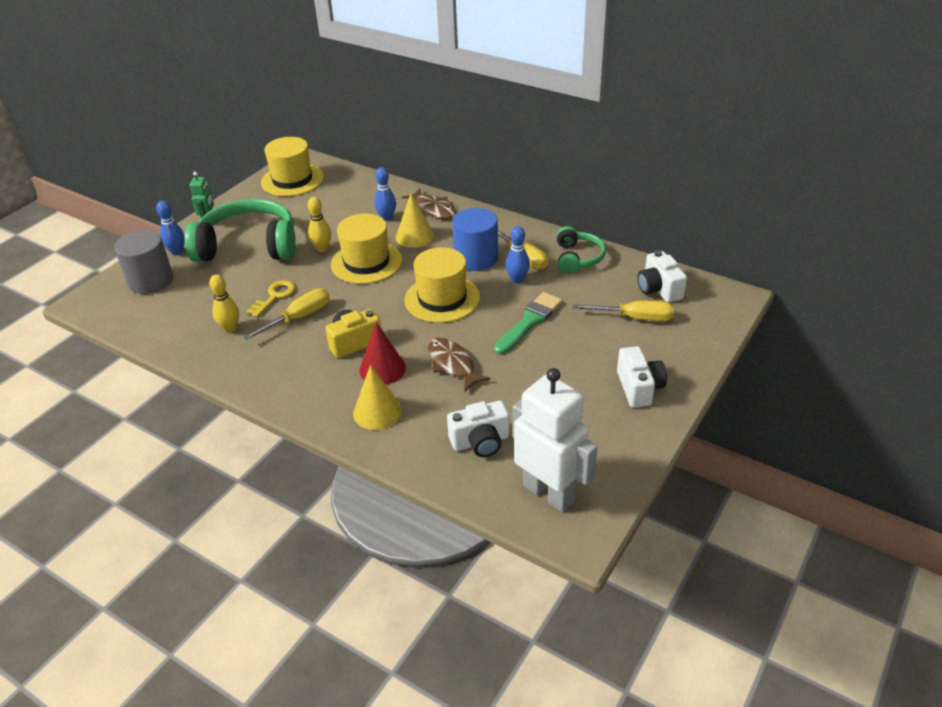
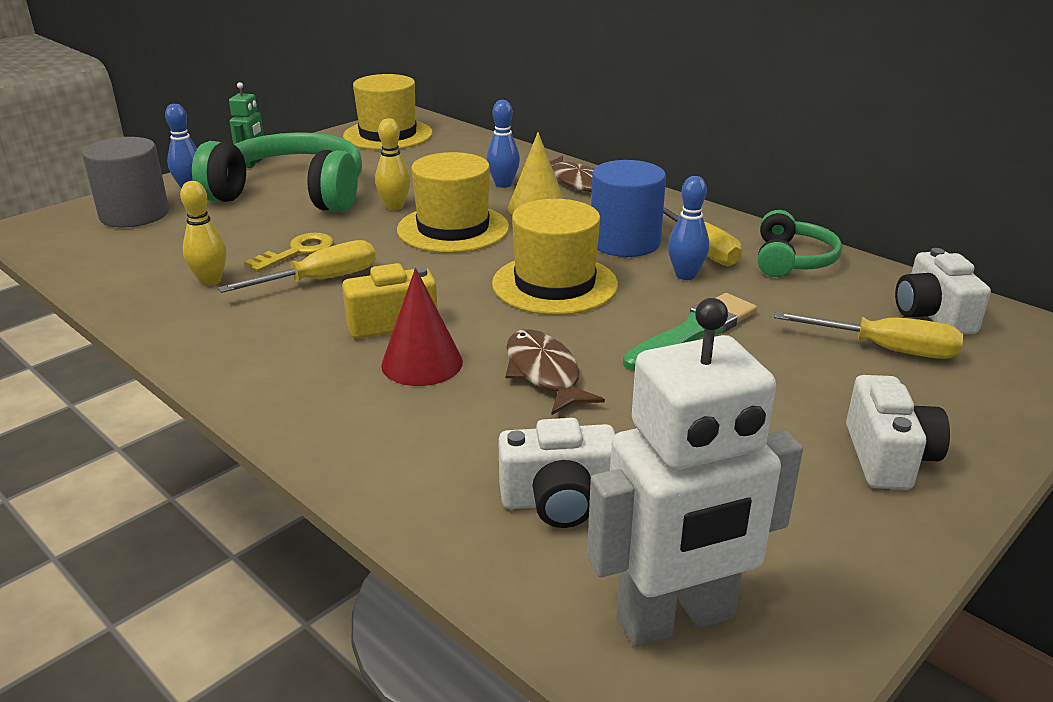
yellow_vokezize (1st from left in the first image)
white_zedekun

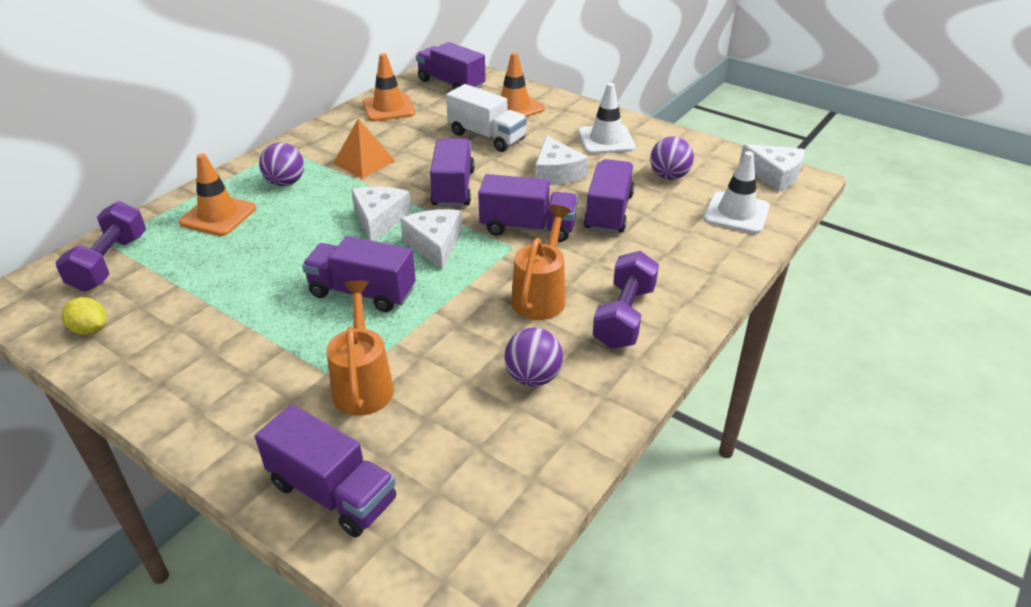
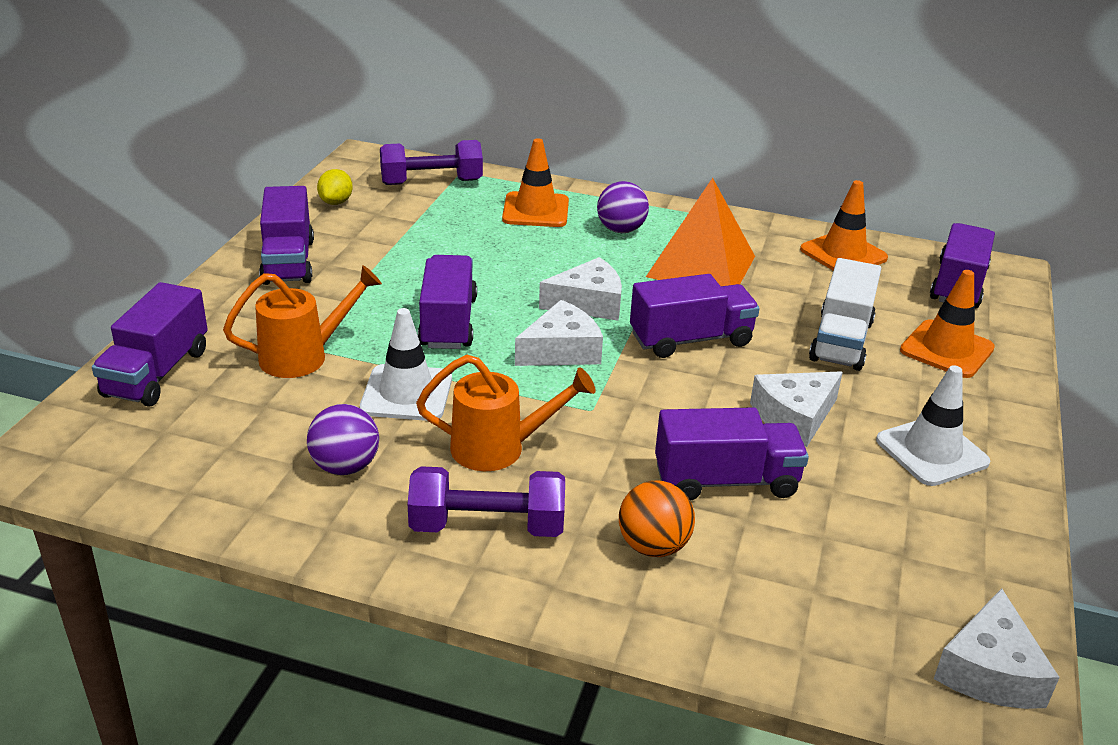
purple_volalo (3rd from left in the first image)
orange_volalo
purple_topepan (2nd from left)
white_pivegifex (1st from left)
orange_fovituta

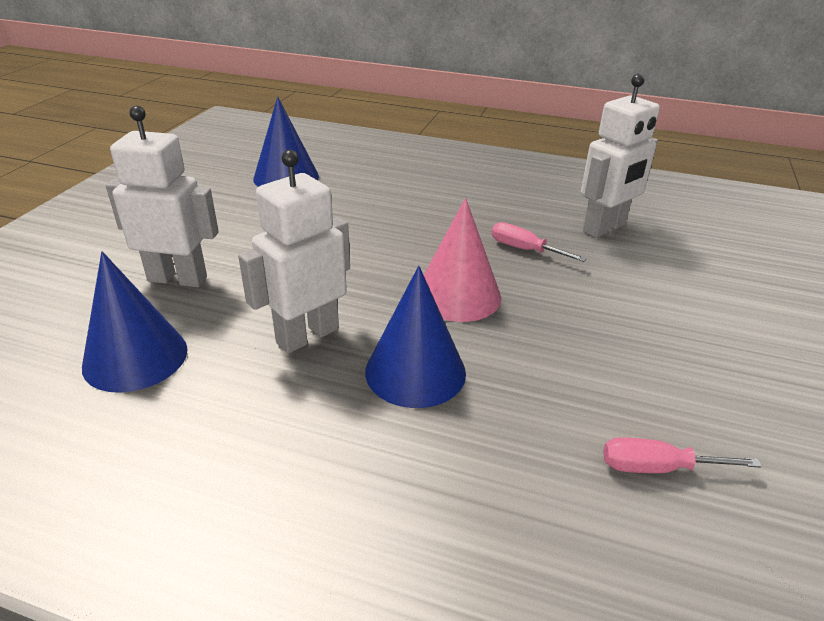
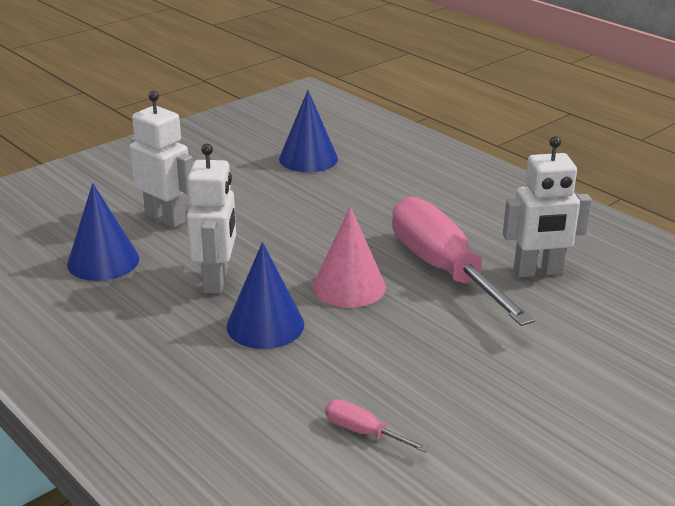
white_zedekun (2nd from left)
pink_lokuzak (2nd from left)

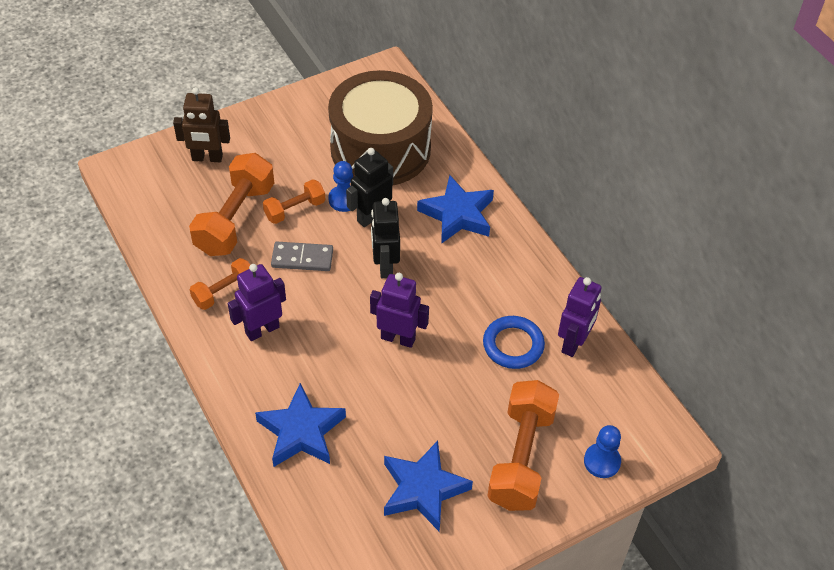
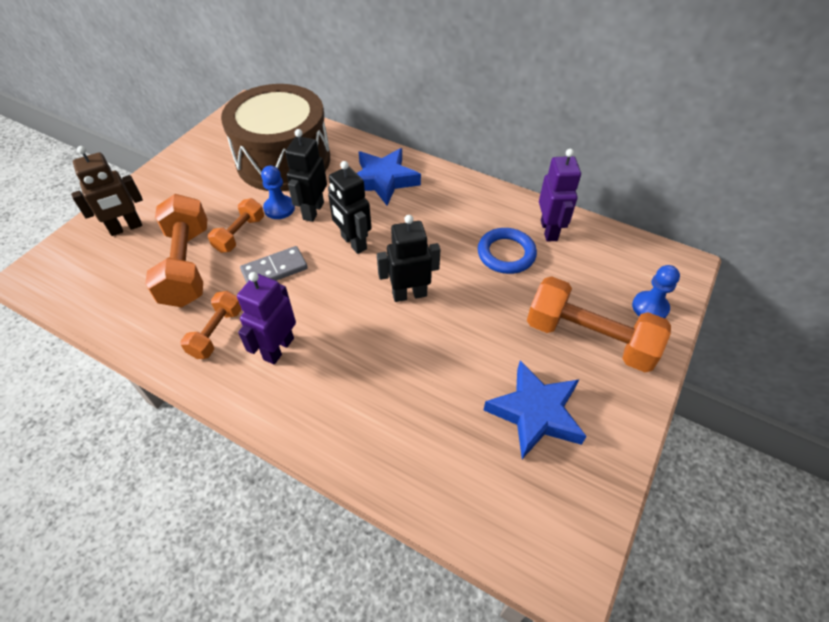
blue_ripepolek (1st from left in the first image)
black_zedekun (3rd from left)
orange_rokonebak (4th from left)

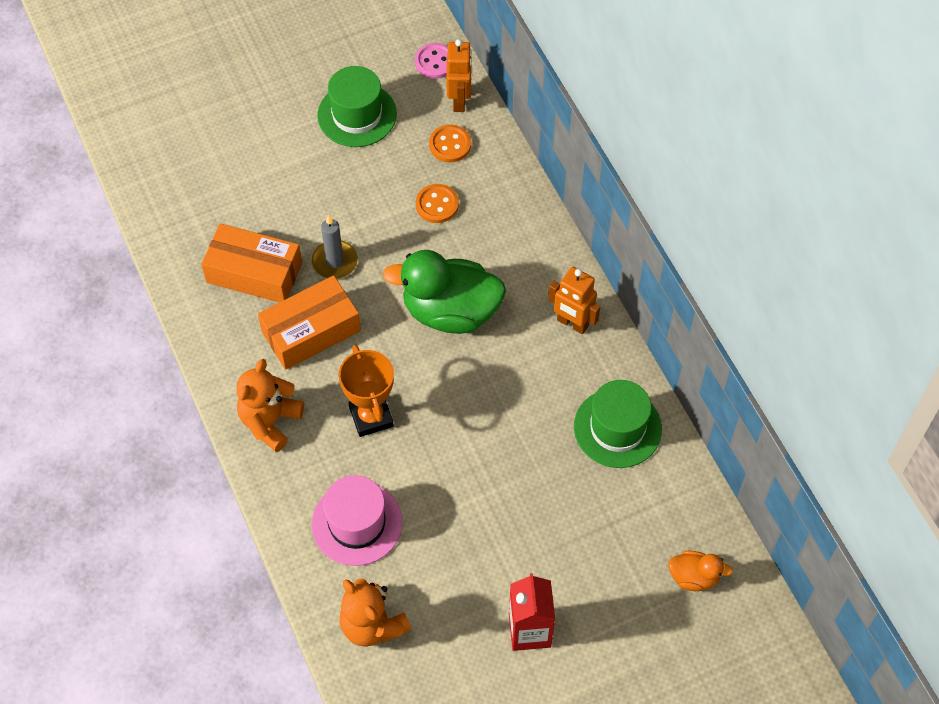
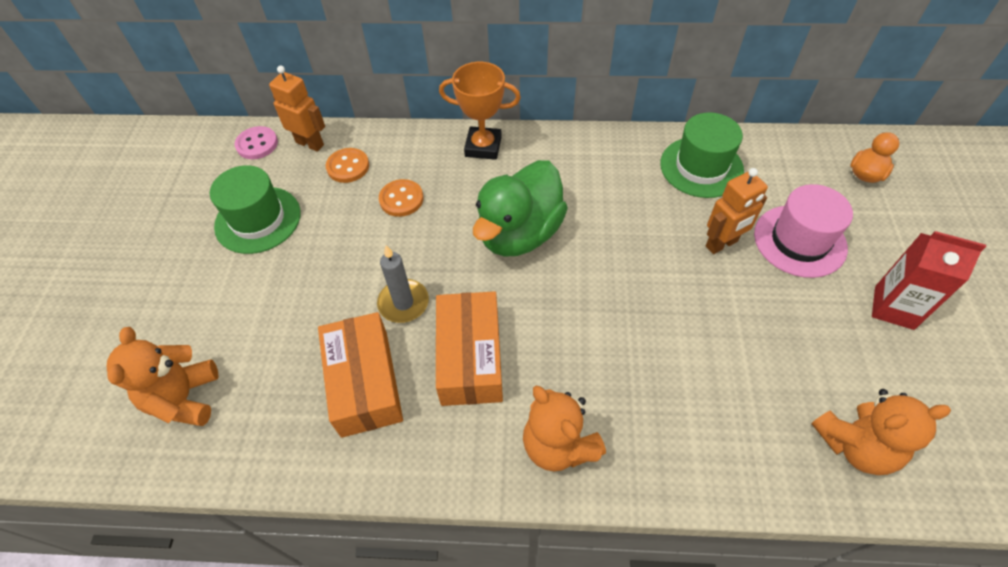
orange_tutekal (1st from left)
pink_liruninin
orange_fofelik
orange_zedekun (2nd from left)
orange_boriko (1st from left)

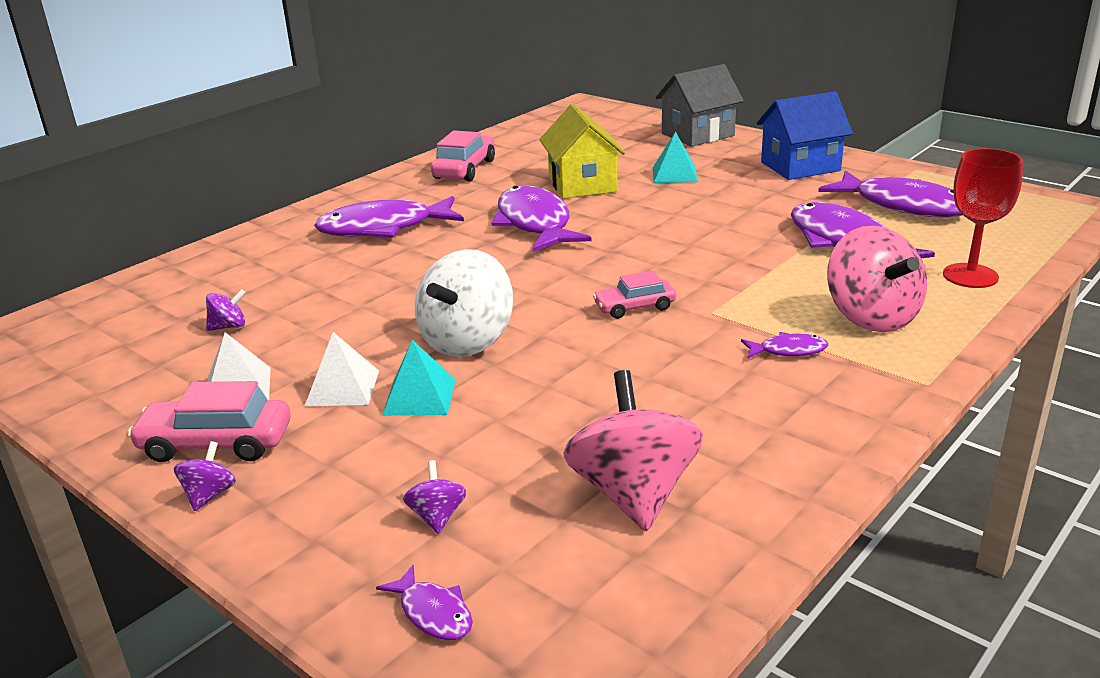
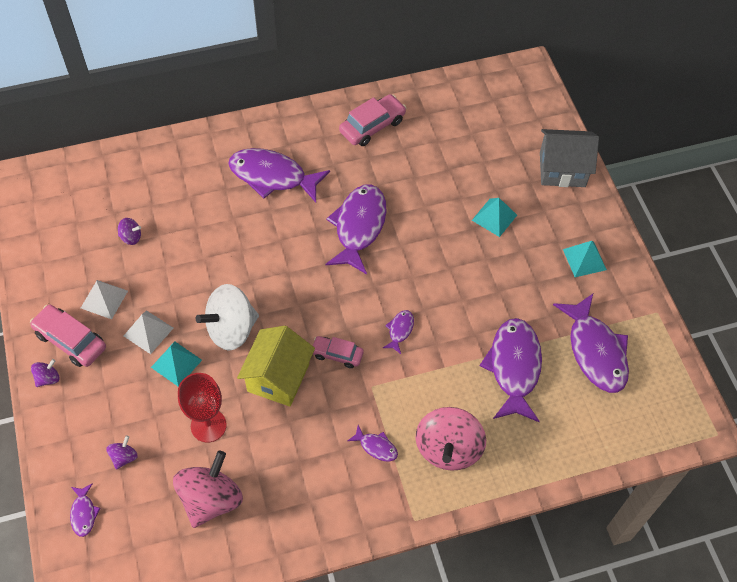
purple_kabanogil (5th from left)
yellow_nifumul
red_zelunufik
turquoise_fovituta (3rd from left)

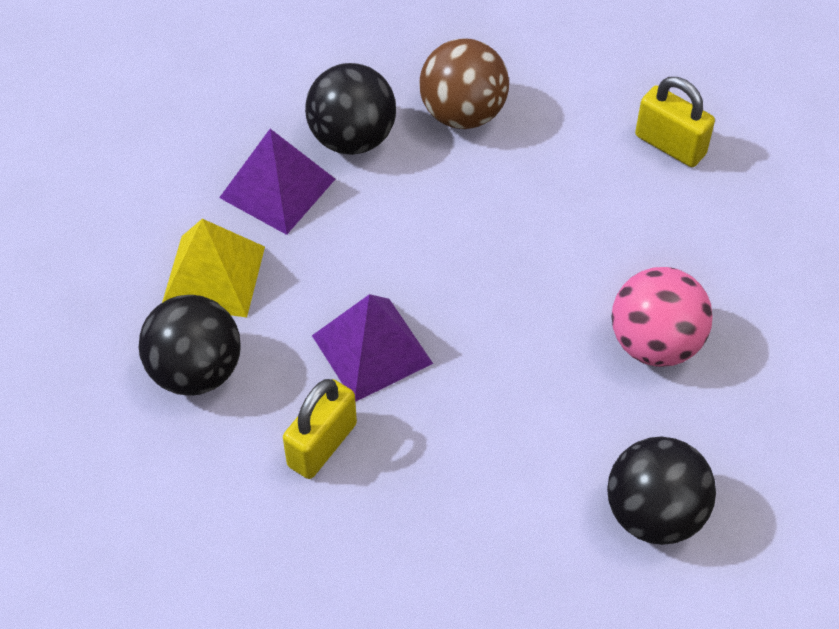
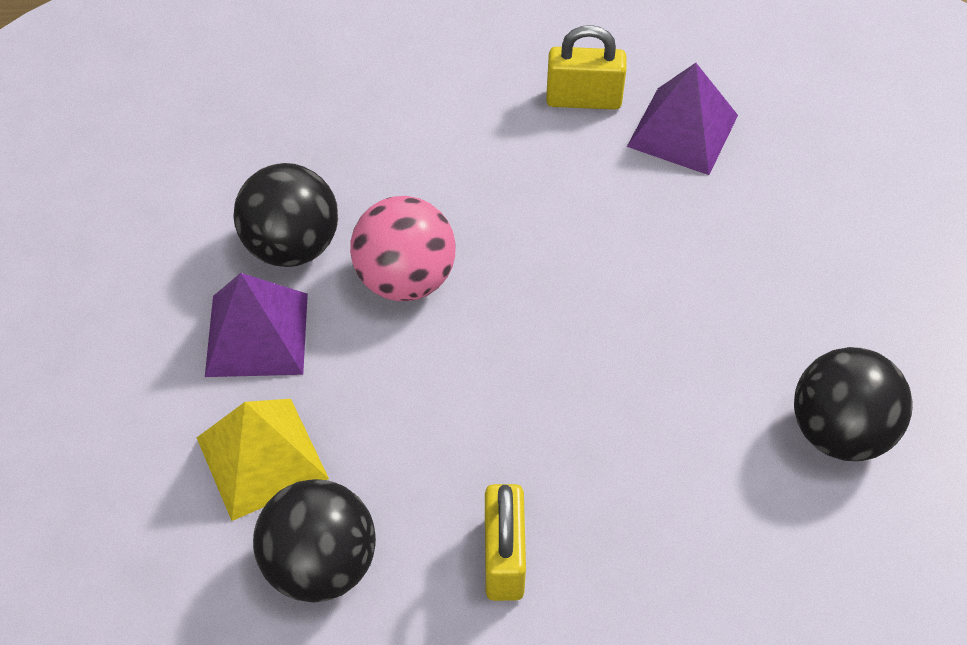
brown_volalo
purple_fovituta (2nd from left)
pink_volalo

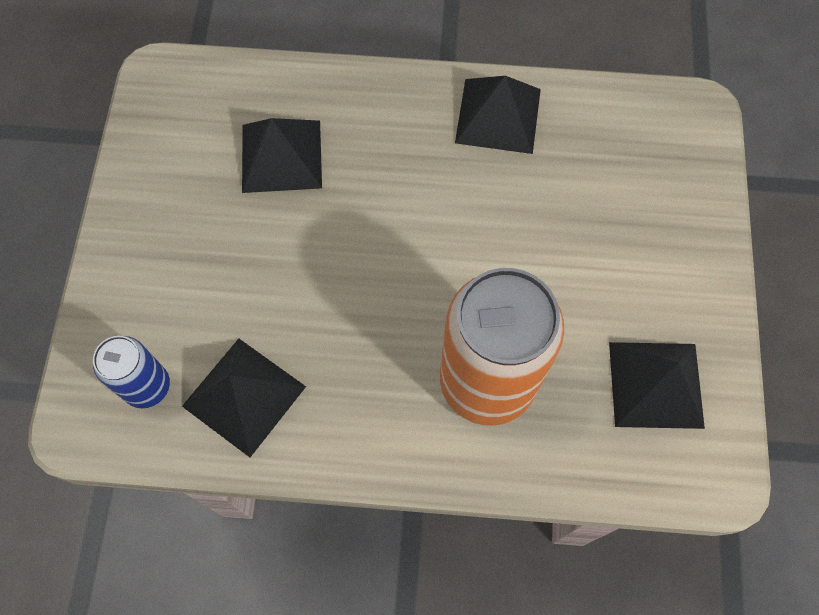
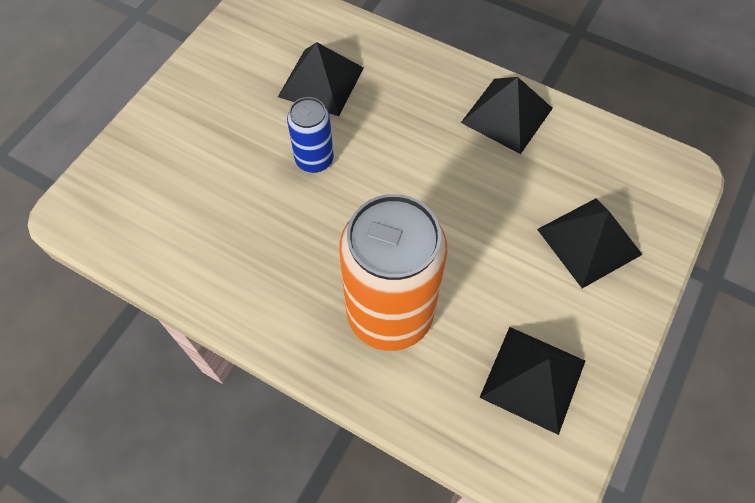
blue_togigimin
black_fovituta (4th from left)

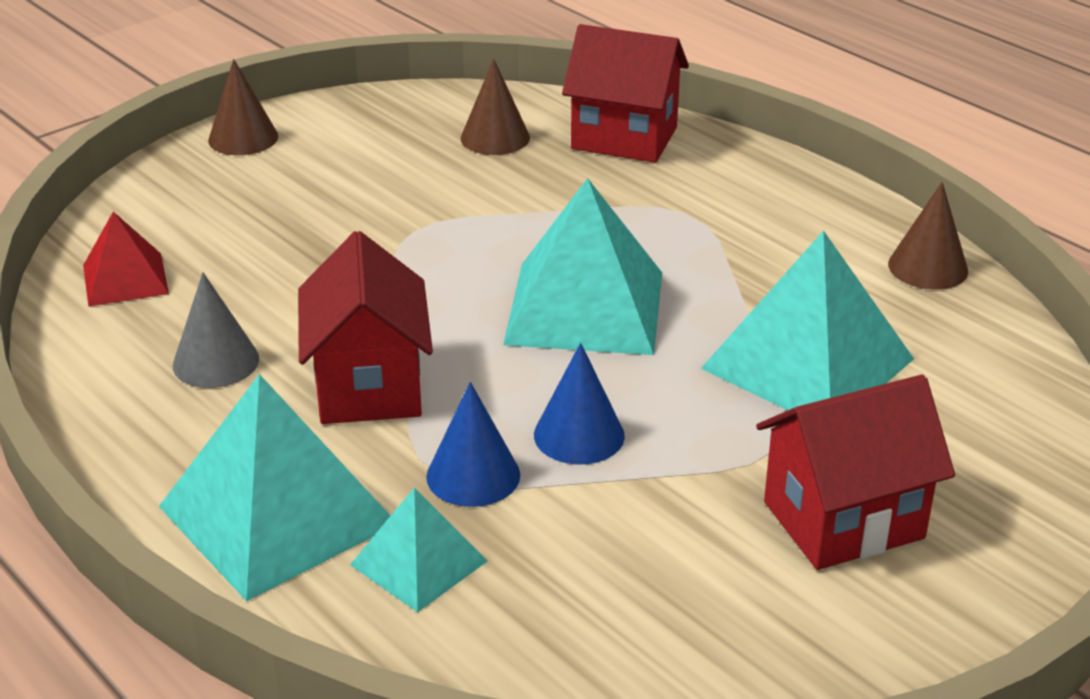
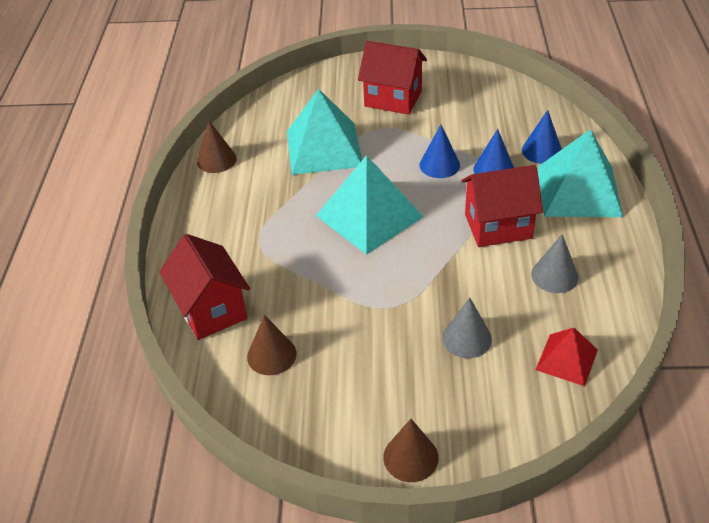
grey_vokezize (1st from left)
blue_vokezize (3rd from left)
red_nifumul (3rd from left)

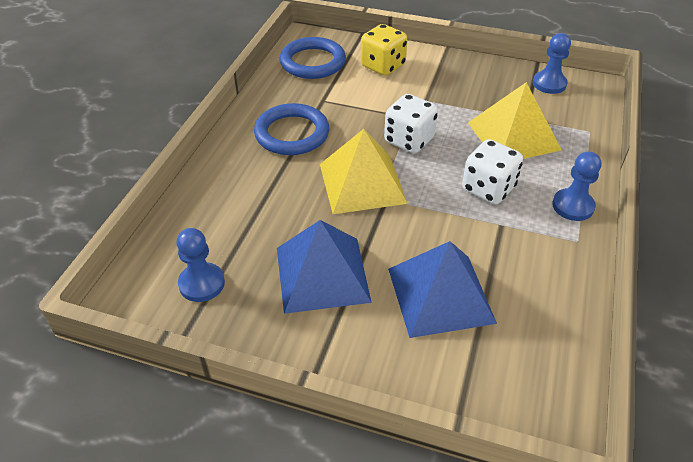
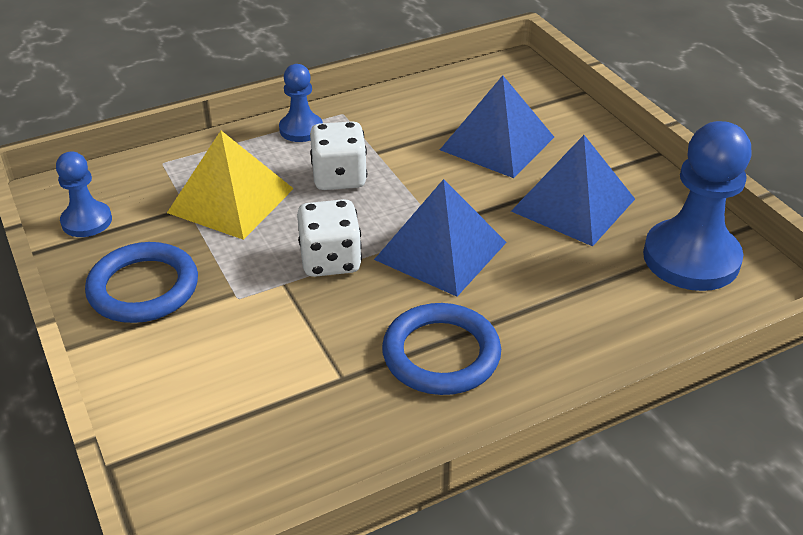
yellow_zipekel
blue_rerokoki (1st from left)
blue_fovituta (1st from left)
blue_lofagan (3rd from left)

